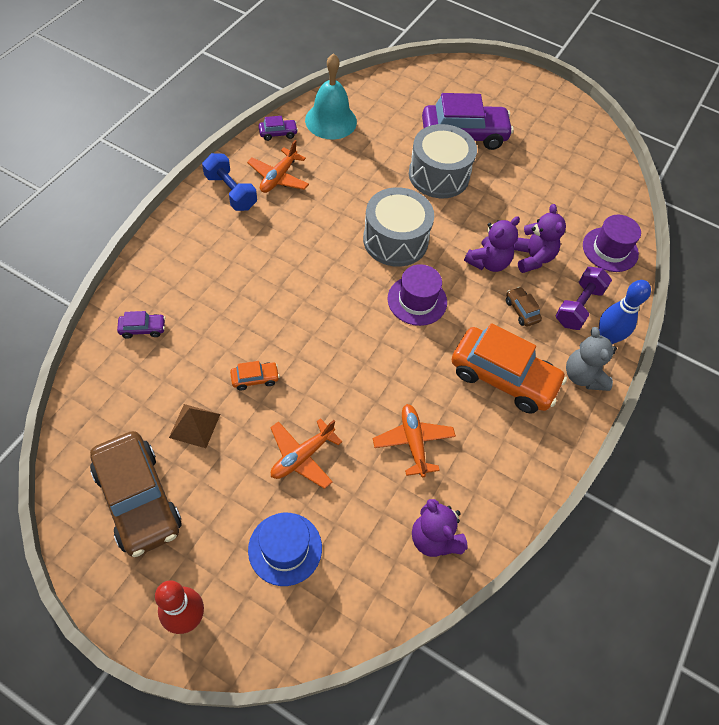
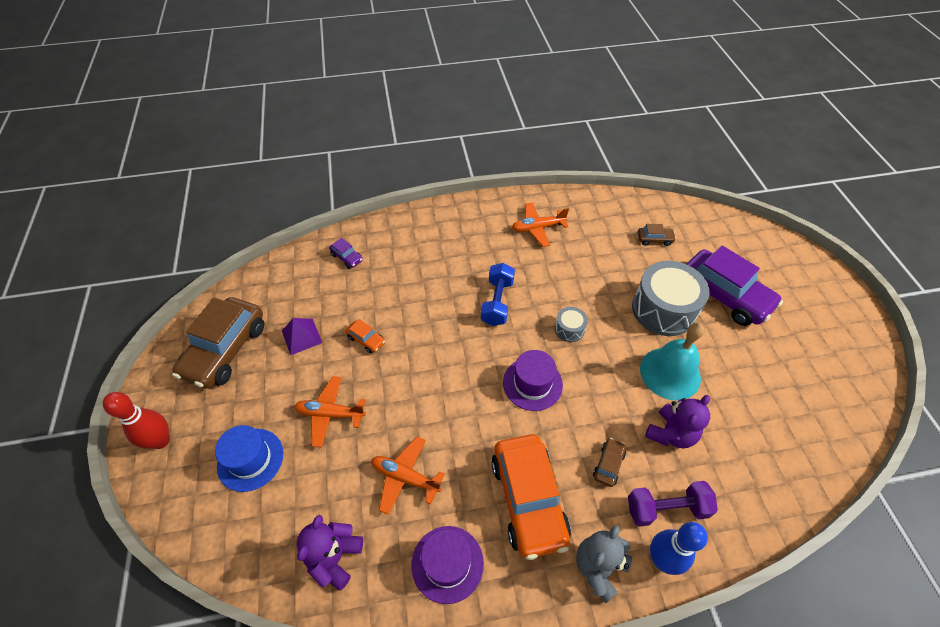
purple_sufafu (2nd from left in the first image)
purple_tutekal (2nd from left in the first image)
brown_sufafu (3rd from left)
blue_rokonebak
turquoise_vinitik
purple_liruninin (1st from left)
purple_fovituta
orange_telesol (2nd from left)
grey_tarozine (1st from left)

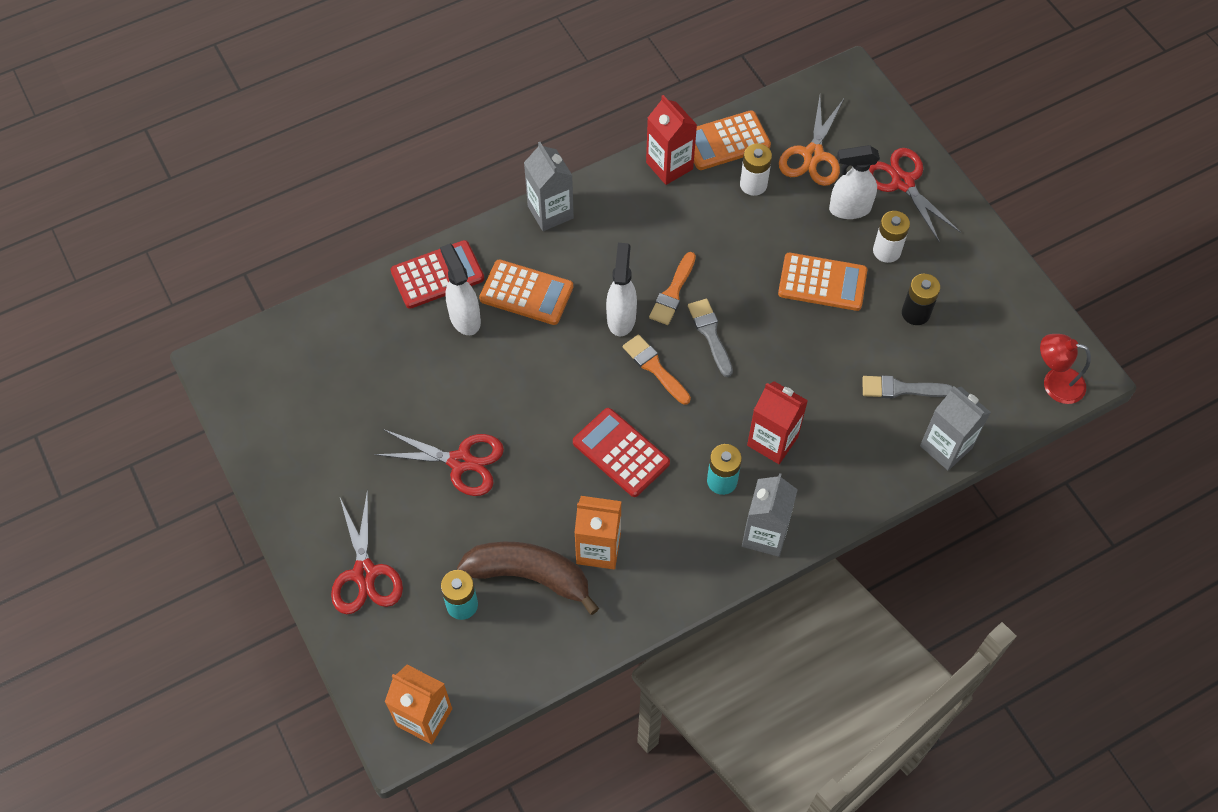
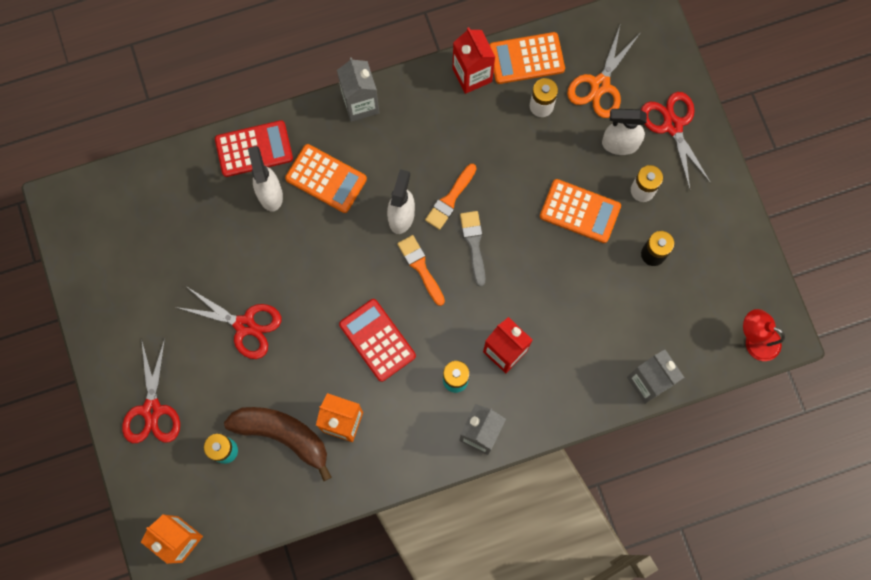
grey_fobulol (2nd from left in the first image)

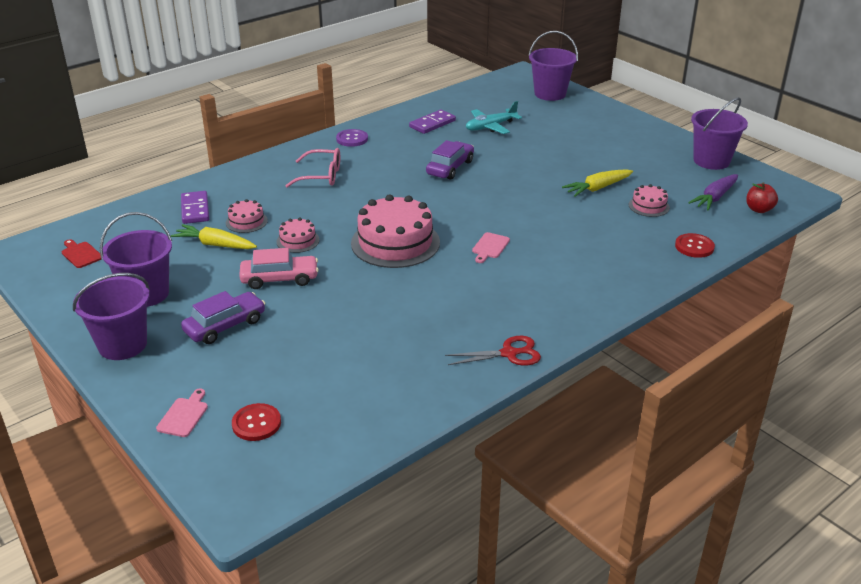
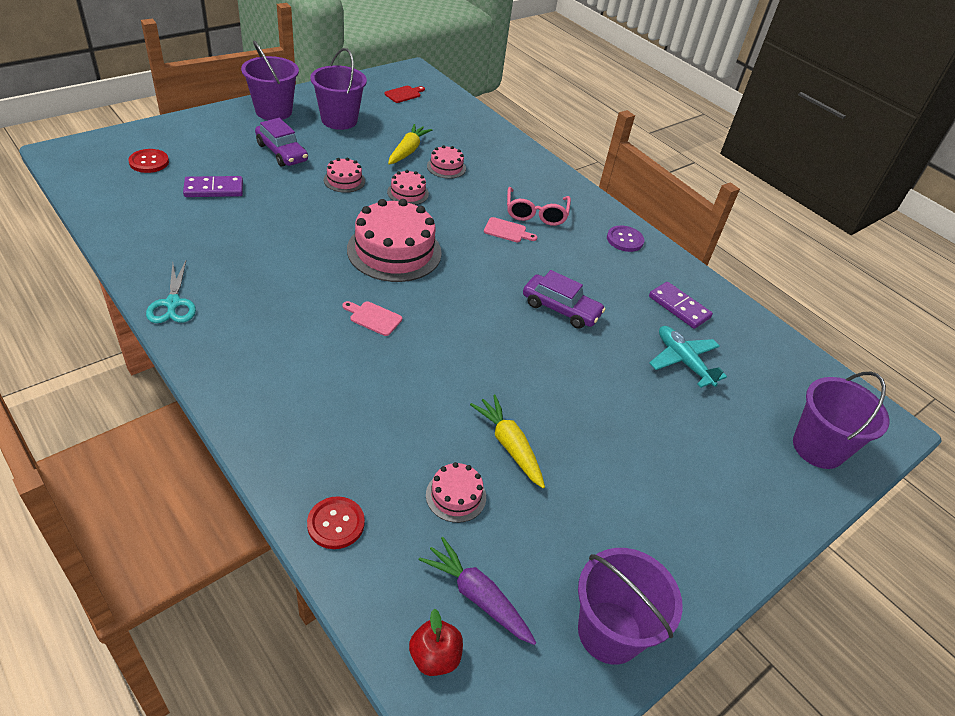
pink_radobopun (2nd from left)
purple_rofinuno (1st from left)
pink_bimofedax (1st from left)
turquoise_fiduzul

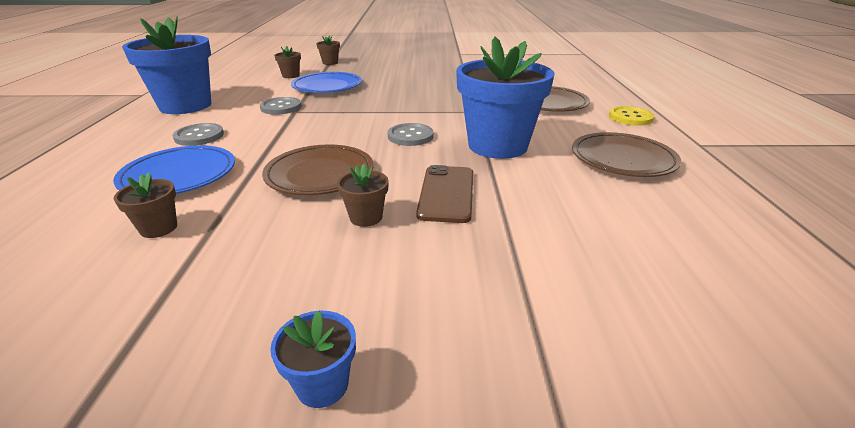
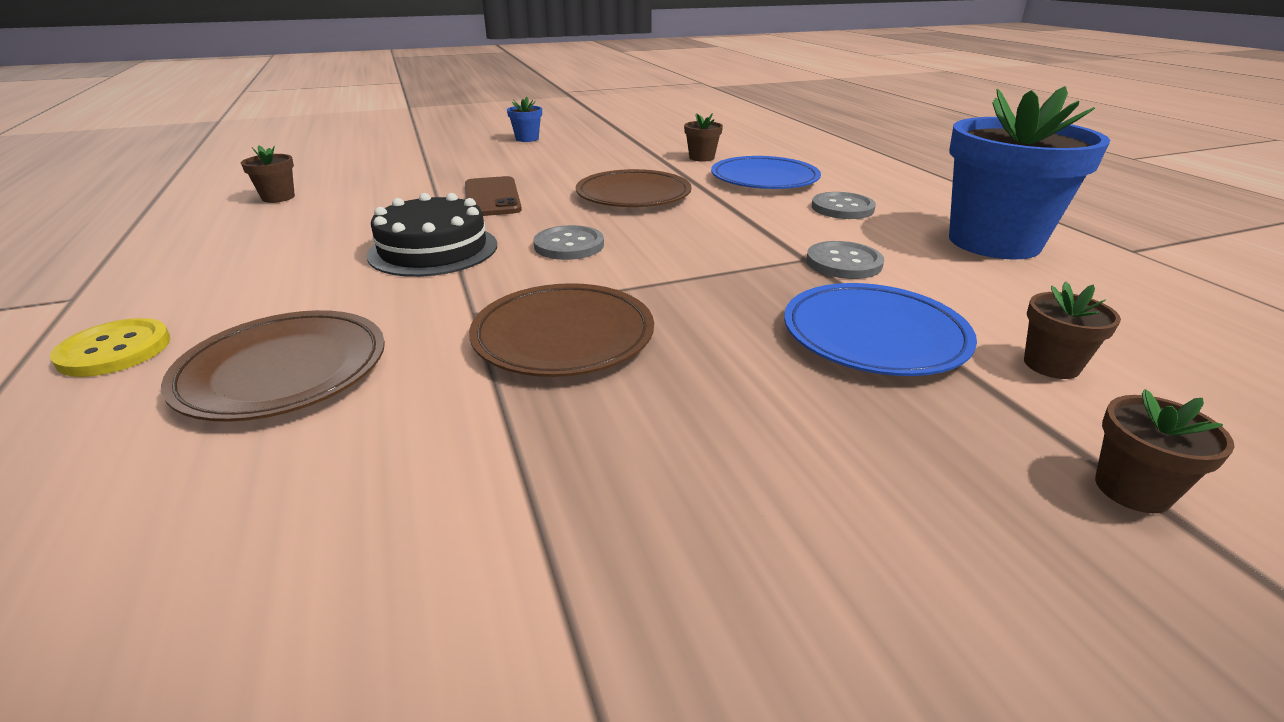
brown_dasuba (1st from left)
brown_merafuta (2nd from left)
black_bimofedax

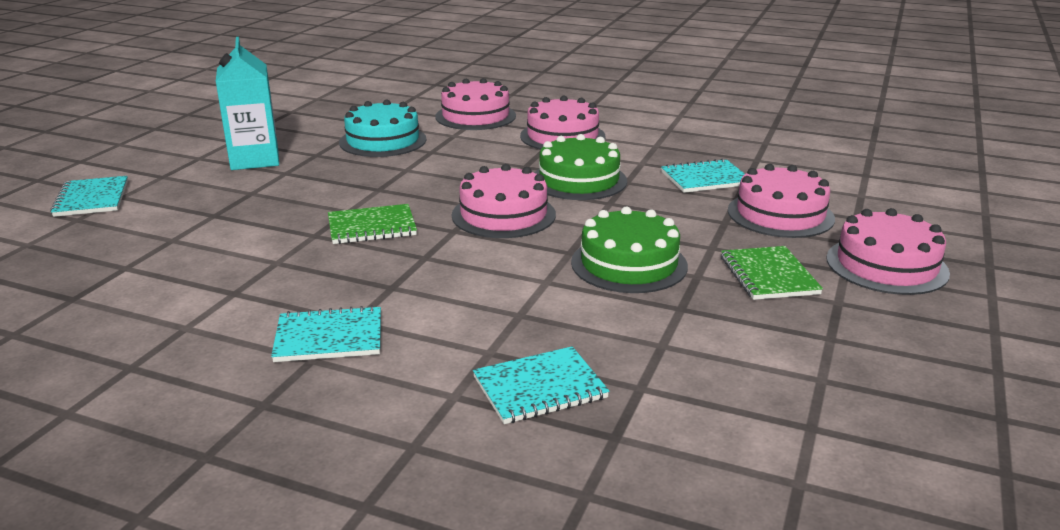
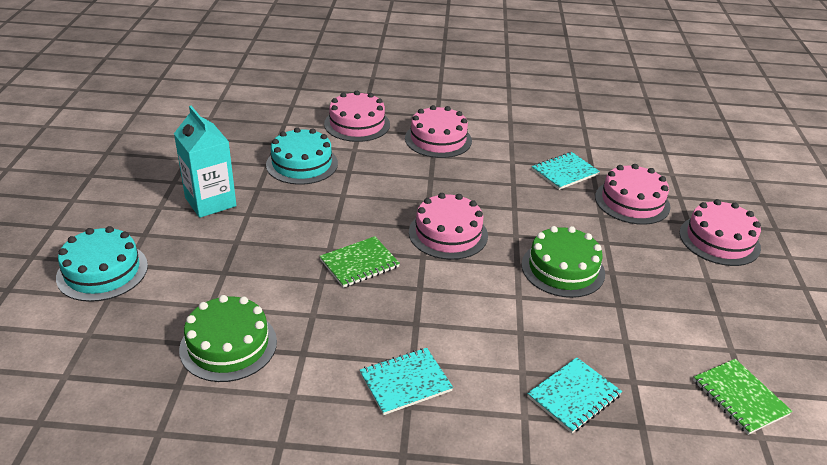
green_bimofedax (1st from left)
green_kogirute (2nd from left)
turquoise_bimofedax (1st from left)

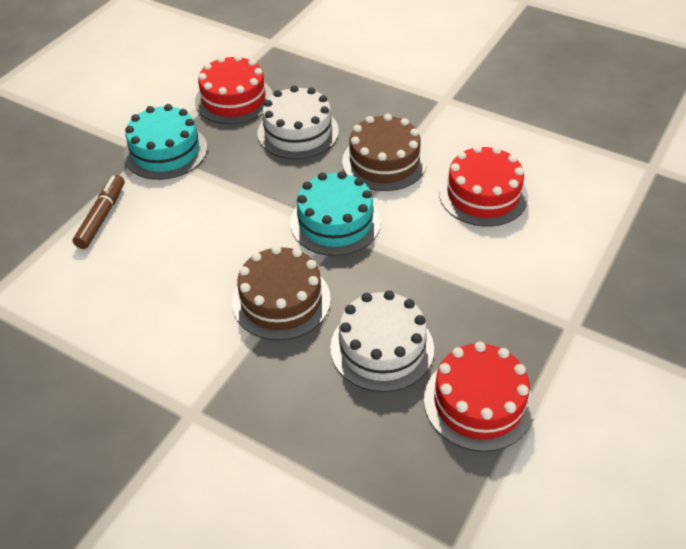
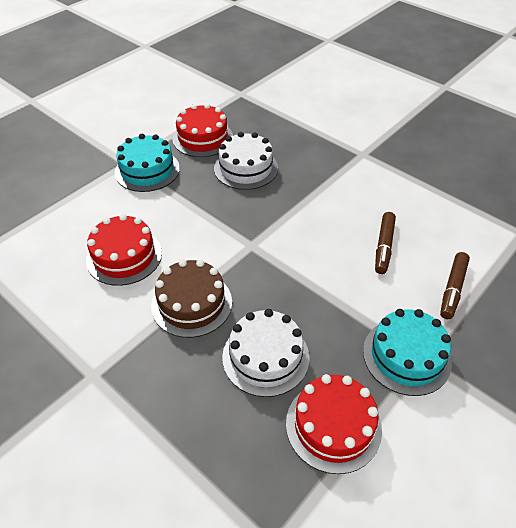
brown_bimofedax (1st from left in the first image)
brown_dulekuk (1st from left)
turquoise_bimofedax (1st from left)

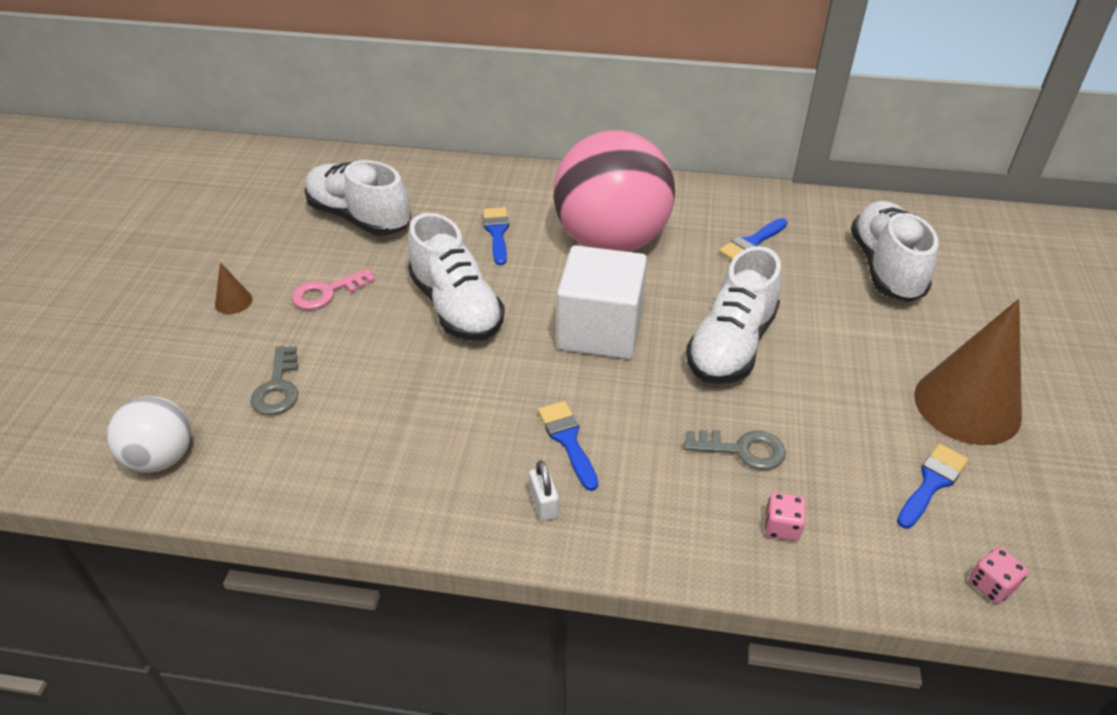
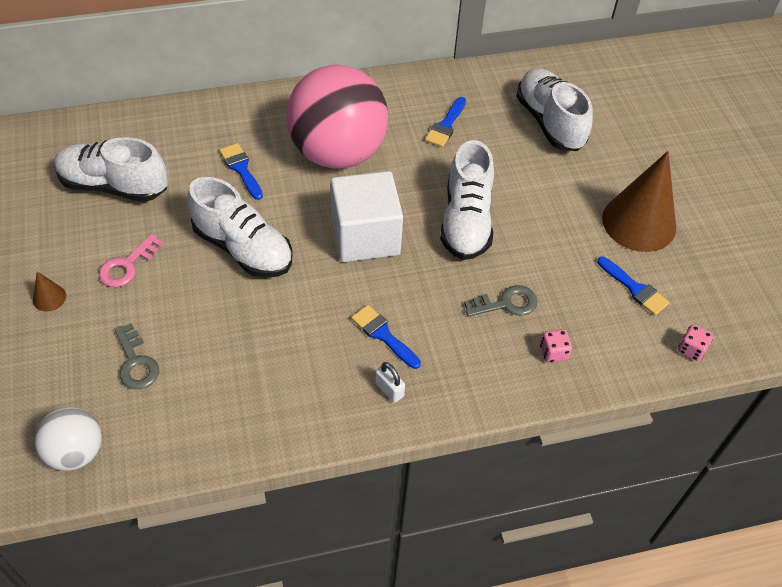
blue_fobulol (4th from left)

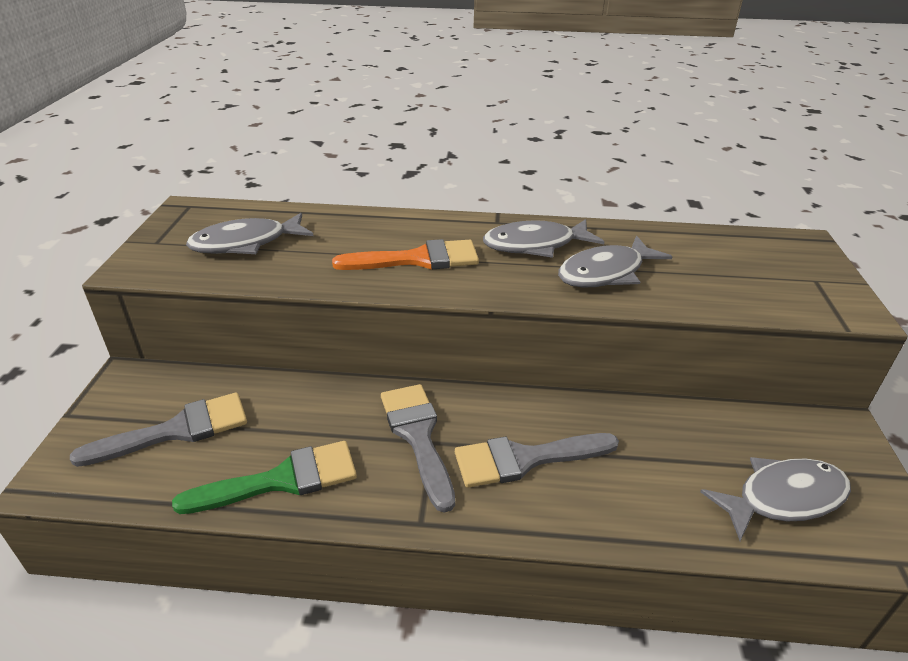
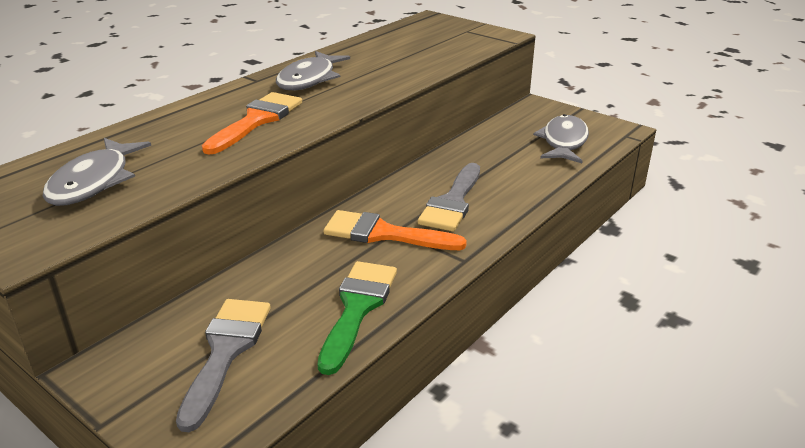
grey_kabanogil (3rd from left in the first image)
orange_fobulol (2nd from left)

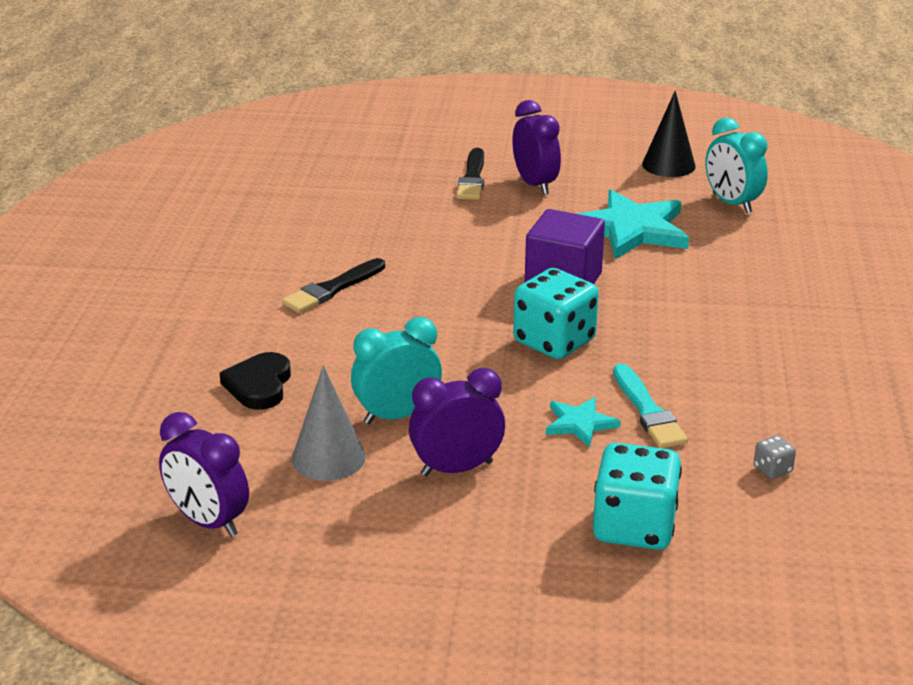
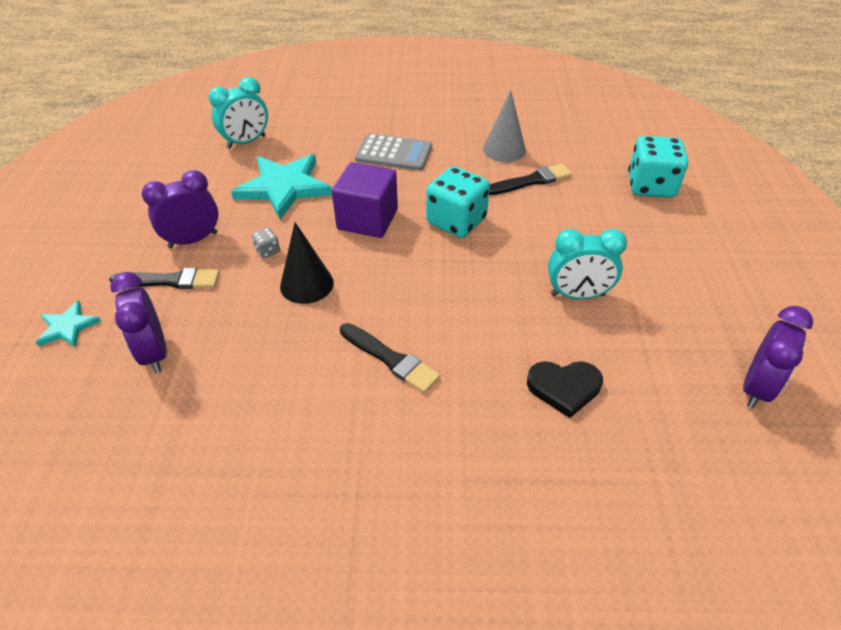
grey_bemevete
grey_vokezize
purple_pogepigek (1st from left)
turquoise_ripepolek (1st from left)
black_vokezize
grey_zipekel
black_fobulol (3rd from left)
turquoise_pogepigek (2nd from left)

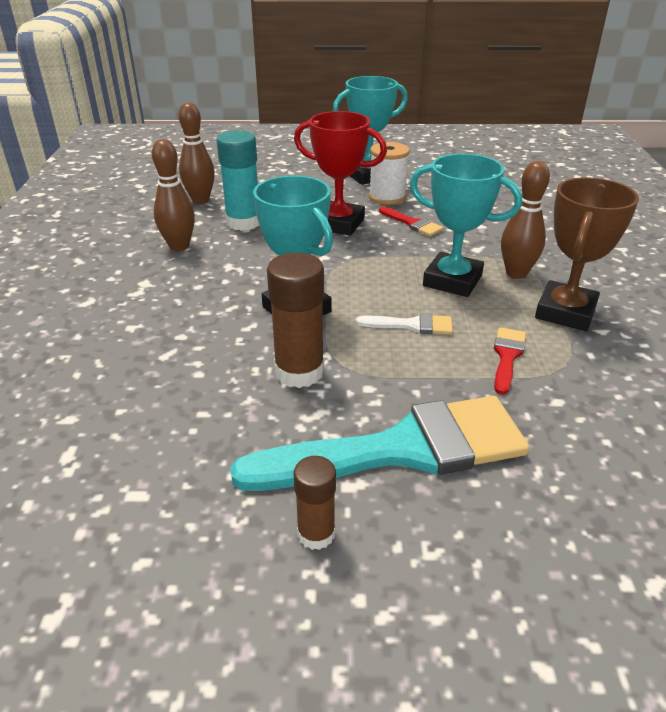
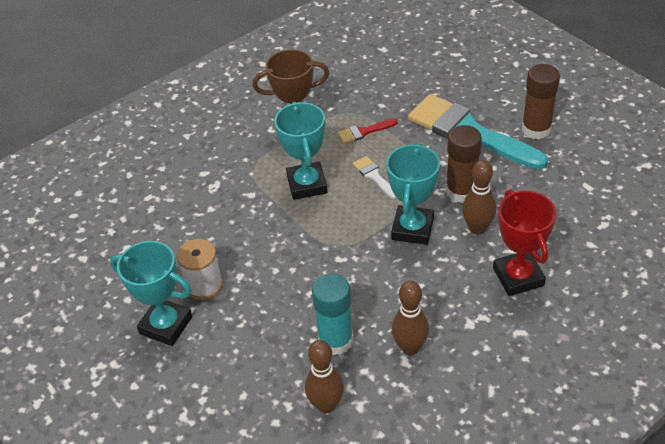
red_fobulol (1st from left in the first image)
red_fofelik
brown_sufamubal (3rd from left)
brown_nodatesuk (2nd from left)

